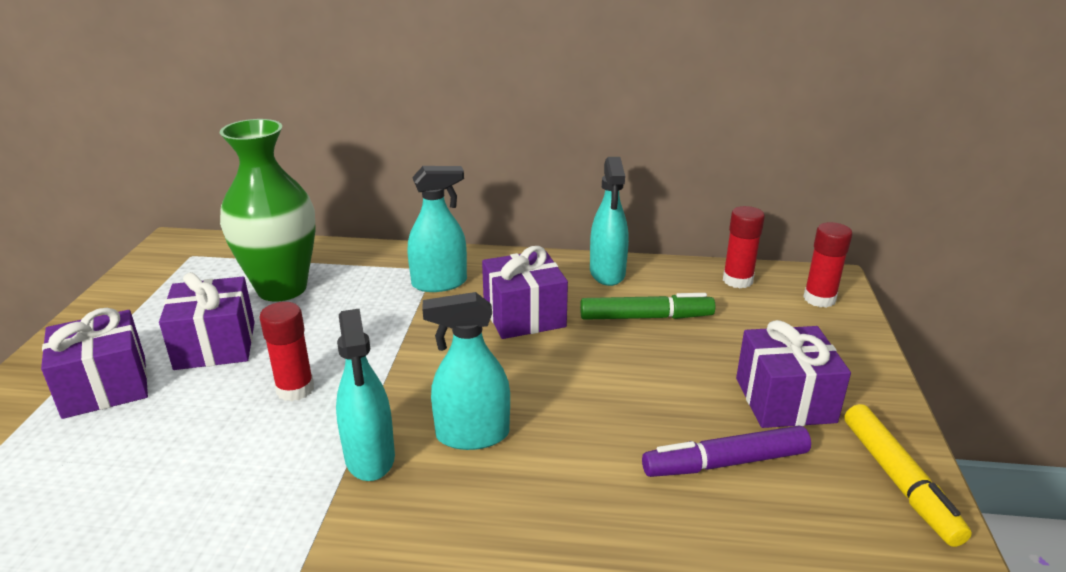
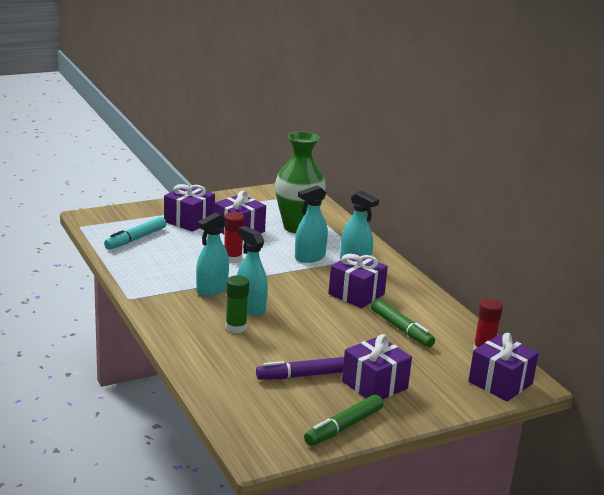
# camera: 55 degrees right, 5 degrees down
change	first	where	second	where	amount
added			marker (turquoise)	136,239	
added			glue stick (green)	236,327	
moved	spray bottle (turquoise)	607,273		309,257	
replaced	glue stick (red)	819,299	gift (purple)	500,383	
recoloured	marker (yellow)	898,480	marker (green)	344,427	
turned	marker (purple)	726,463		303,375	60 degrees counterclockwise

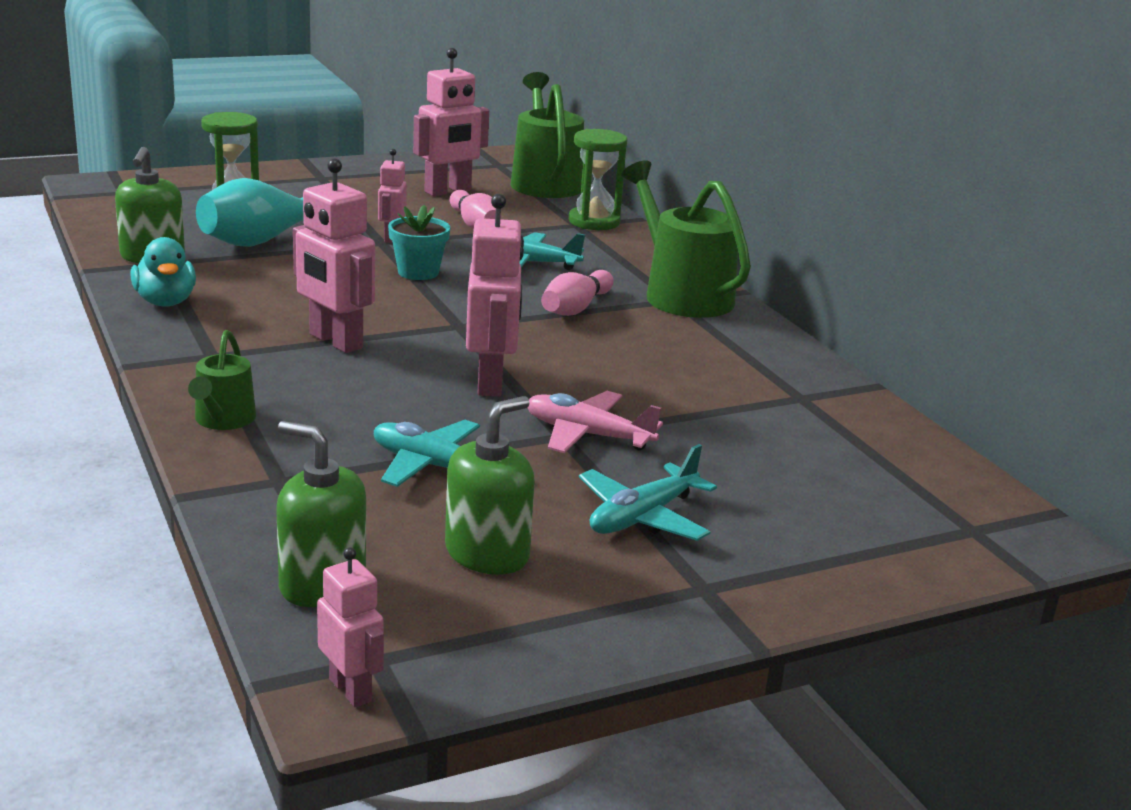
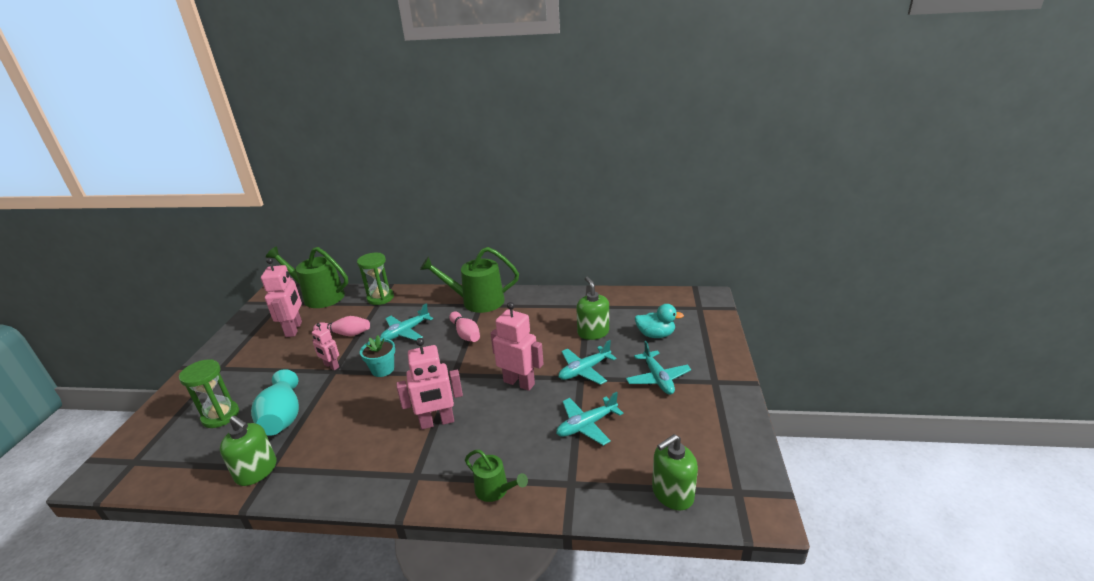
# camera: 55 degrees left, 5 degrees up
change	first	where	second	where	amount
removed	robot (pink)	351,690			
moved	duck (turquoise)	165,302		655,335	
moved	soap dispenser (green)	487,554		593,332	
recoloured	plane (pink)	588,435	plane (turquoise)	584,370	

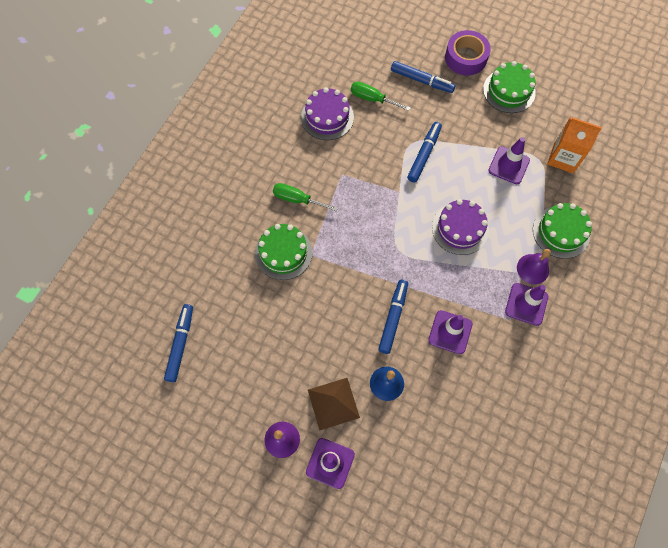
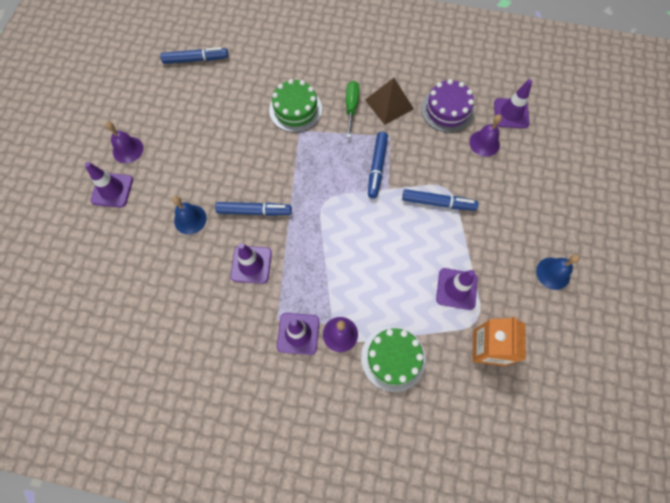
# camera: 75 degrees right, 0 degrees up
change	first	where	second	where	amount
removed	cake (purple)	460,228			
removed	tape (purple)	465,58			
added			traffic cone (purple)	511,113	
moved	pyramid (brown)	333,403		389,104	
moved	marker (blue)	422,80		377,167	
replaced	screwdriver (green)	372,99	bell (purple)	484,143	
replaced	cake (green)	509,91	bell (blue)	553,273	

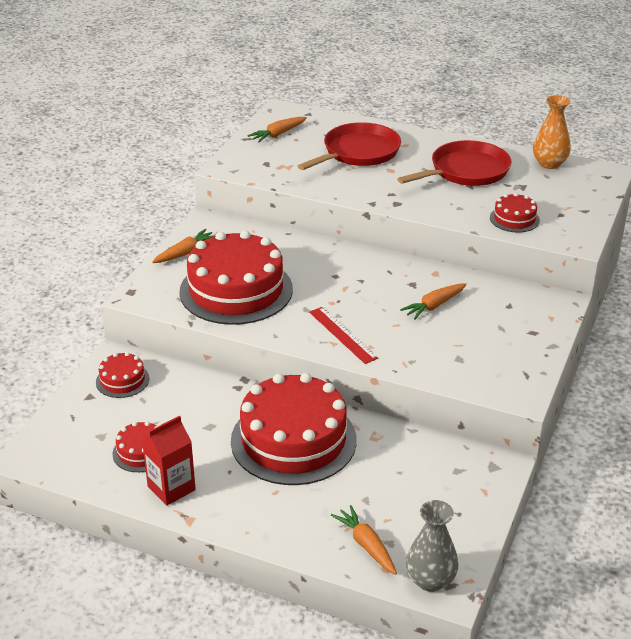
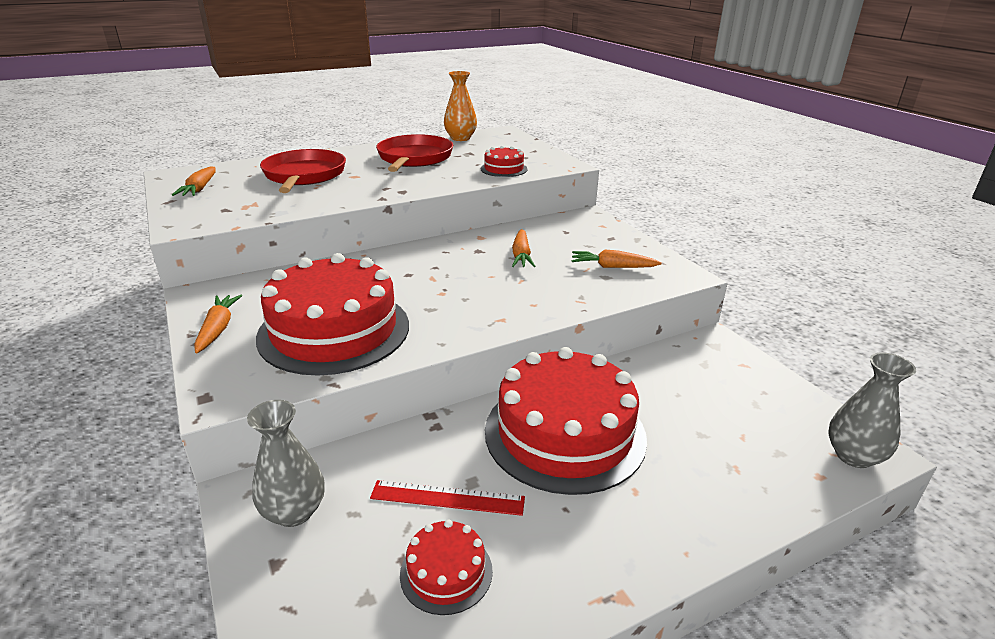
# camera: 50 degrees left, 5 degrees down
change	first	where	second	where	amount
removed	carton (red)	171,488			
moved	ruler (red)	342,335		447,498	
moved	carrot (orange)	366,545		612,267	
replaced	cake (red)	122,380	vase (grey)	294,512	

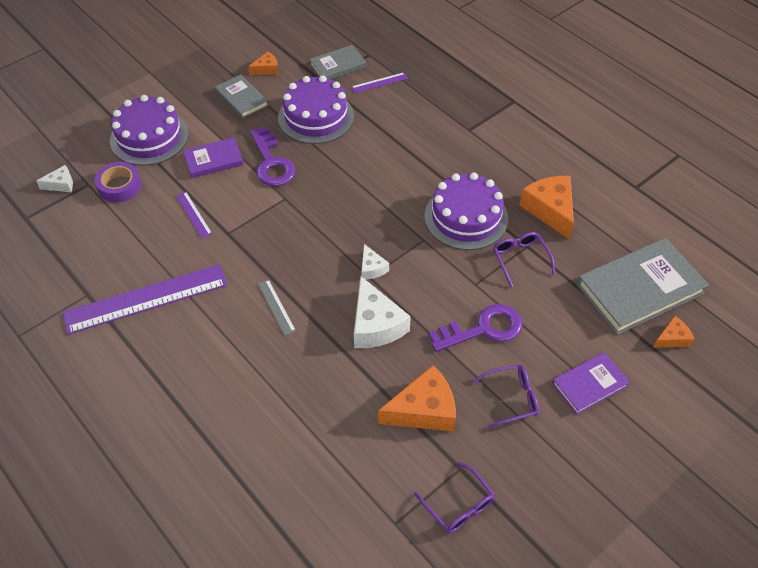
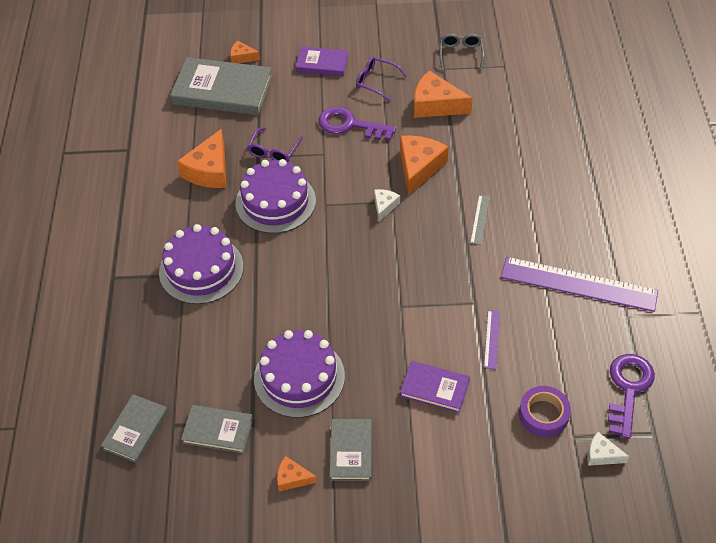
# camera: 140 degrees left, 0 degrees up
change	first	where	second	where	amount
removed	ruler (purple)	379,82			
added			book (grey)	135,430	
moved	cake (purple)	149,137		201,269	
moved	key (purple)	272,163		628,389	
recoloured	cheese (white)	375,325	cheese (orange)	419,167	
recoloured	glasses (purple)	459,505	glasses (grey)	461,54	

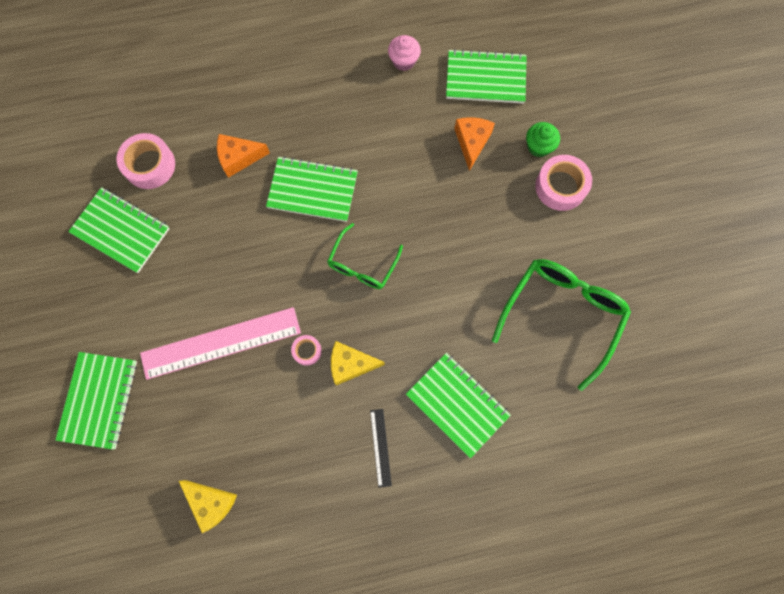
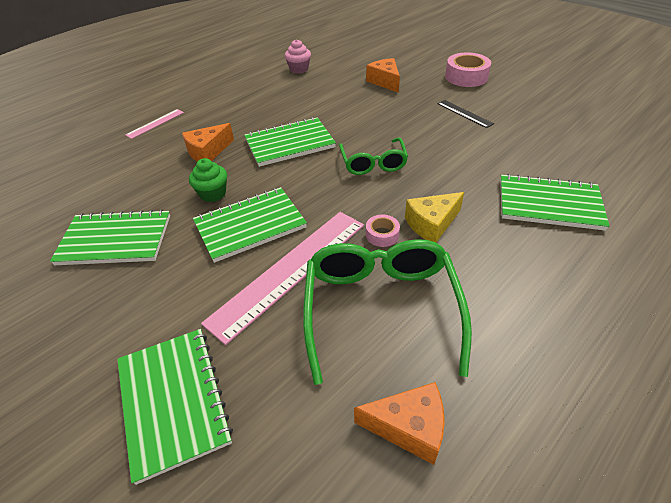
# camera: 30 degrees left, 30 degrees down
change	first	where	second	where	amount
removed	tape (pink)	149,165			
added			ruler (pink)	155,123	
moved	ruler (black)	380,447		464,113	
moved	notebook (green)	485,78		250,225	
moved	glasses (green)	562,315		381,309	
moved	cupcake (green)	539,146		213,193	
recoloured	cheese (yellow)	211,502	cheese (orange)	408,427	

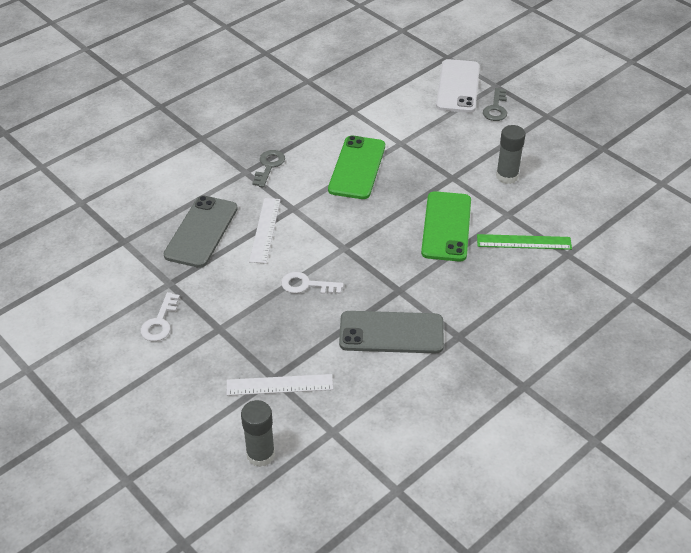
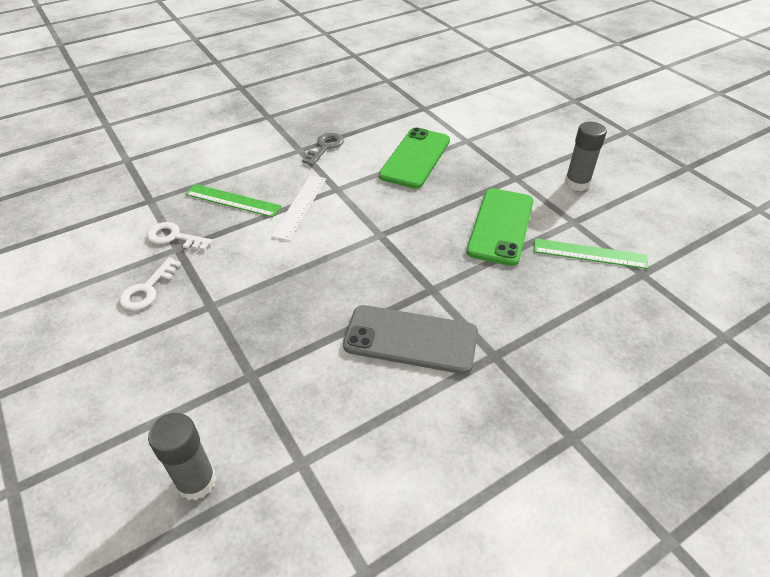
# camera: 10 degrees right, 0 degrees up
change	first	where	second	where	amount
removed	ruler (white)	279,385			
removed	phone (white)	458,86			
removed	key (grey)	496,108			
moved	key (white)	306,285		174,237	
replaced	phone (grey)	201,231	ruler (green)	233,200	

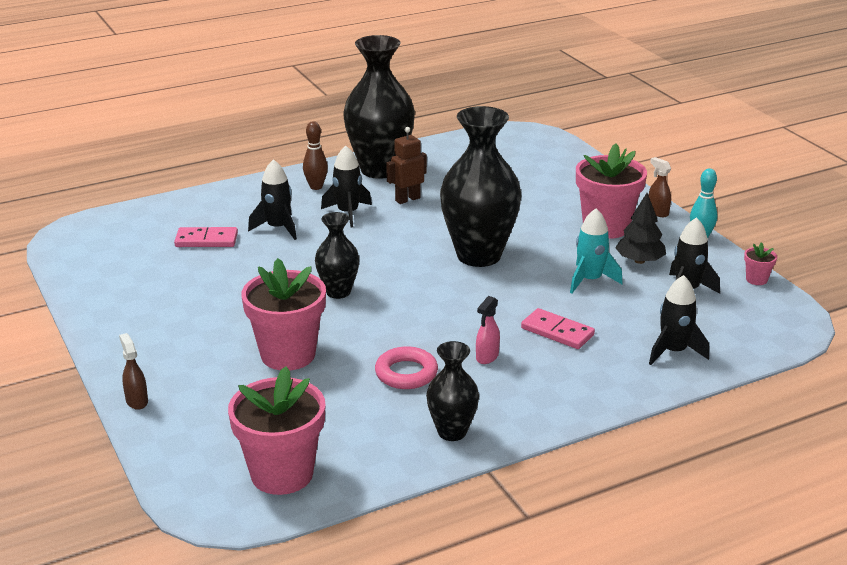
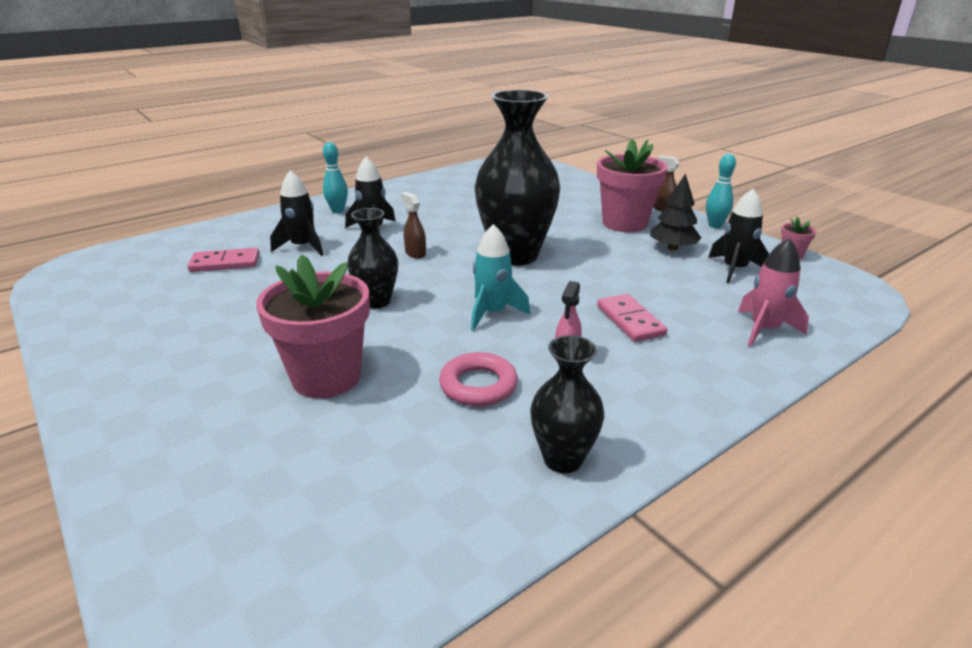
# camera: 10 degrees left, 0 degrees up
change	first	where	second	where	amount
removed	flower pot (pink)	282,474			
removed	vase (black)	380,170			
removed	robot (brown)	407,199			
moved	spray bottle (brown)	137,401		415,253	
moved	rocket (turquoise)	590,280		492,313	
recoloured	bowling pin (brown)	316,187	bowling pin (turquoise)	338,211	
recoloured	rocket (black)	673,352	rocket (pink)	764,330	
turned	domino (pink)	557,332		630,320	45 degrees clockwise

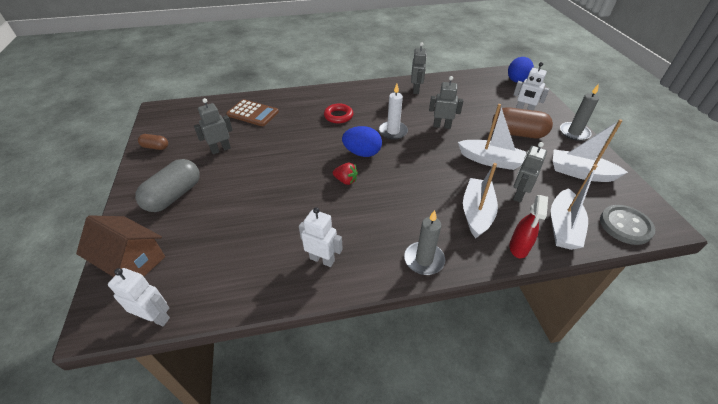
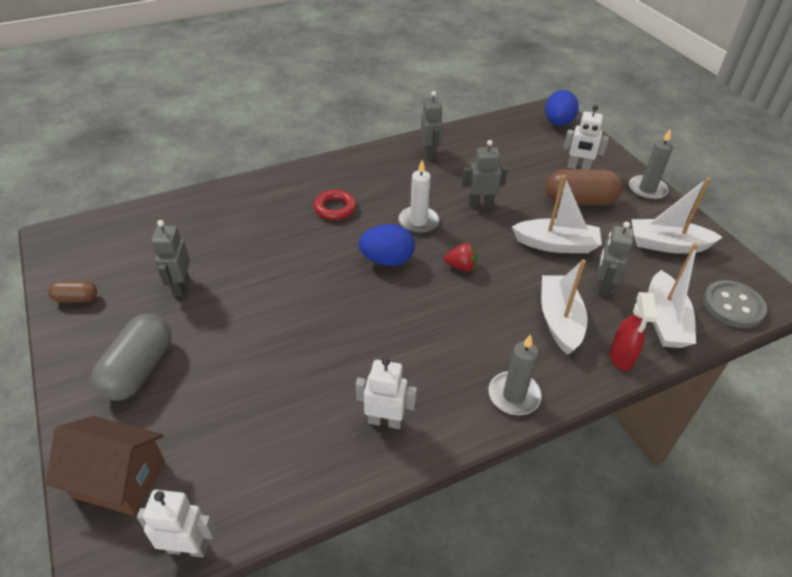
# camera: 15 degrees left, 0 degrees up
change	first	where	second	where	amount
removed	calculator (brown)	253,113			
moved	strawberry (red)	346,180		461,266	
turned	robot (grey)	221,149		180,286	45 degrees counterclockwise

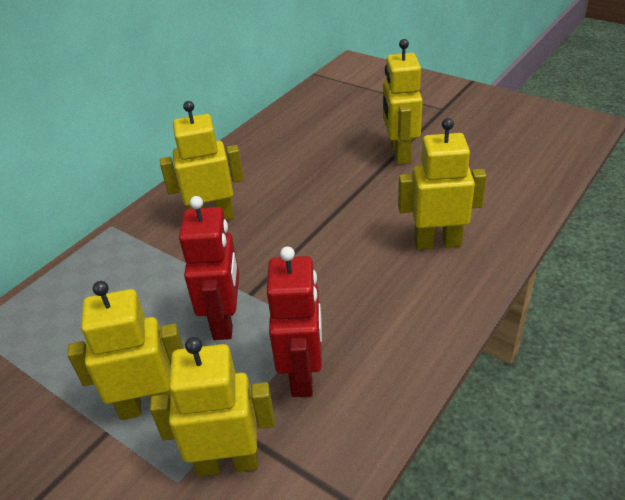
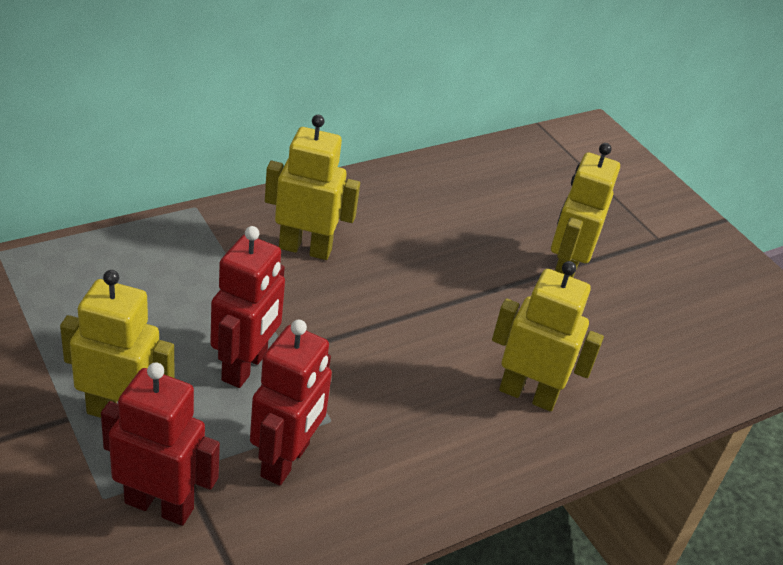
# camera: 15 degrees right, 0 degrees up
change	first	where	second	where	amount
recoloured	robot (yellow)	228,462	robot (red)	159,505	

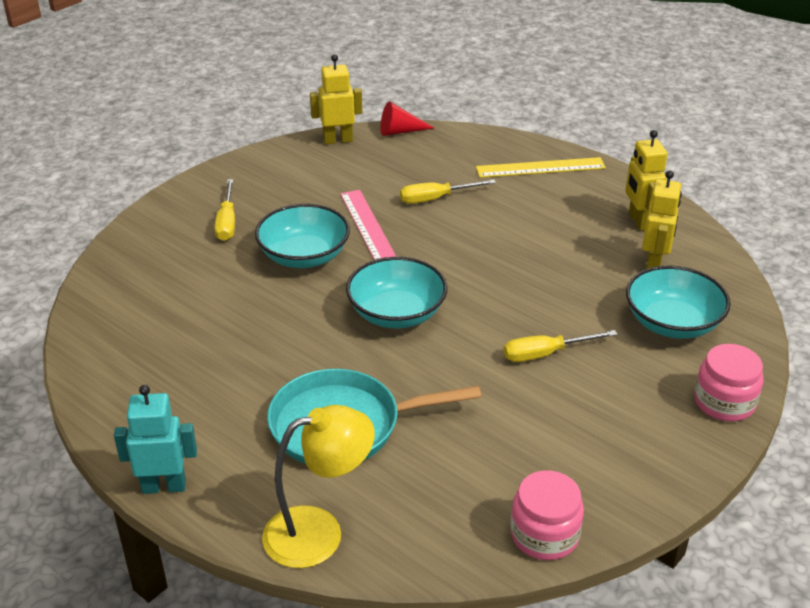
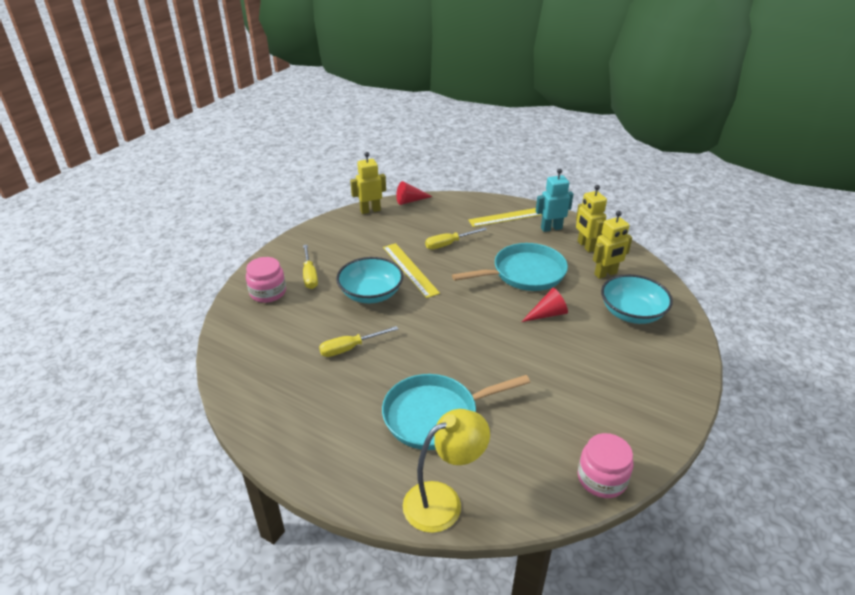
# camera: 10 degrees left, 0 degrees up
change	first	where	second	where	amount
removed	bowl (turquoise)	396,313			
added			pan (turquoise)	524,273	
added			cone (red)	547,314	
moved	robot (turquoise)	164,486		551,228	
moved	screwdriver (yellow)	546,354		350,348	
moved	jar (pink)	724,402		268,292	
recoloured	ruler (pink)	369,228	ruler (yellow)	410,269	
turned	robot (yellow)	654,264		605,274	60 degrees clockwise

